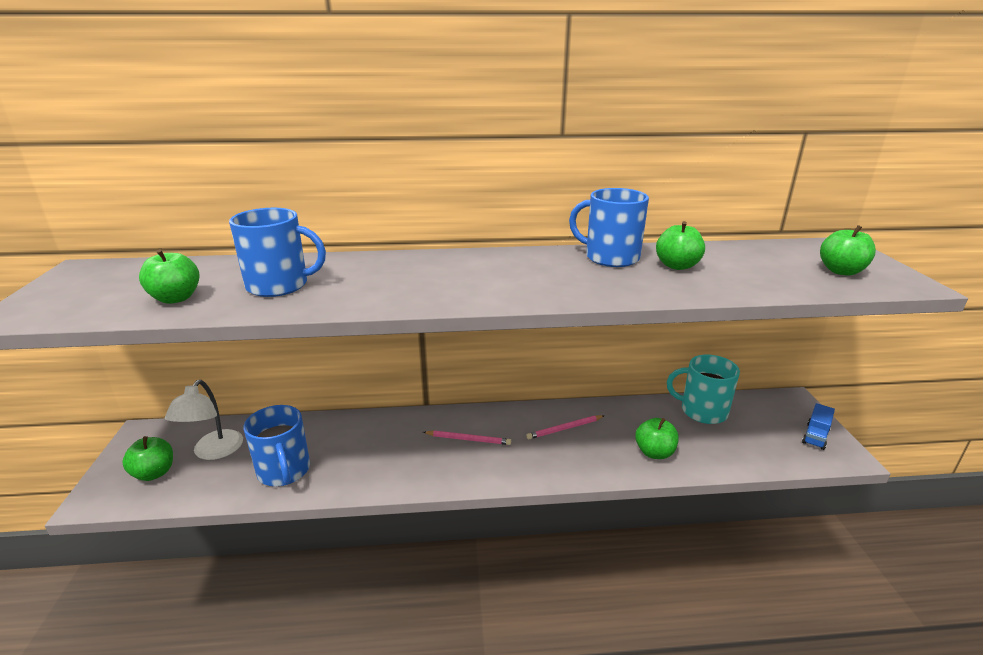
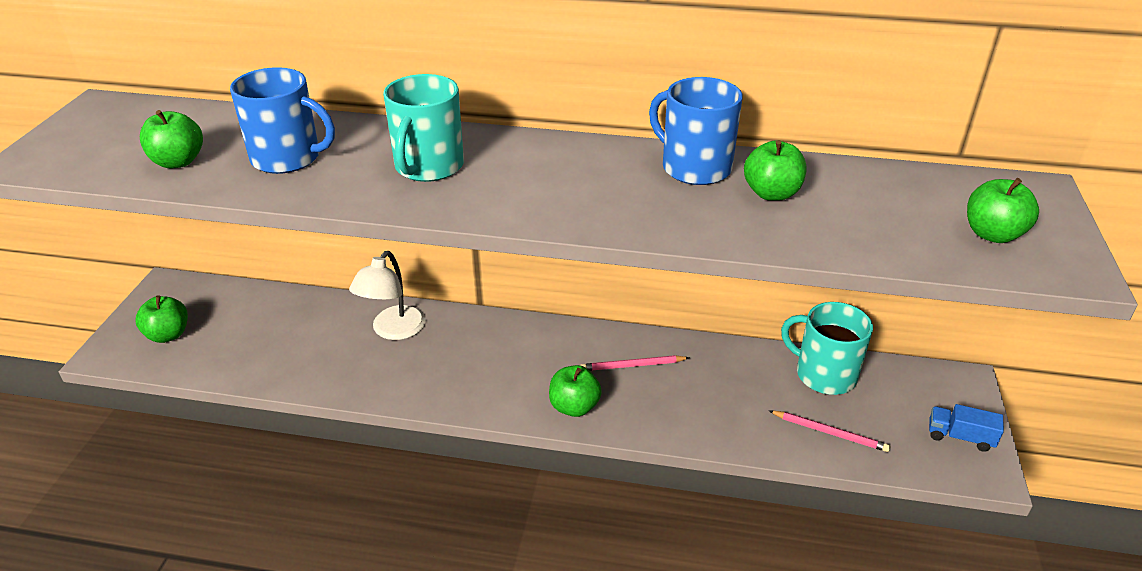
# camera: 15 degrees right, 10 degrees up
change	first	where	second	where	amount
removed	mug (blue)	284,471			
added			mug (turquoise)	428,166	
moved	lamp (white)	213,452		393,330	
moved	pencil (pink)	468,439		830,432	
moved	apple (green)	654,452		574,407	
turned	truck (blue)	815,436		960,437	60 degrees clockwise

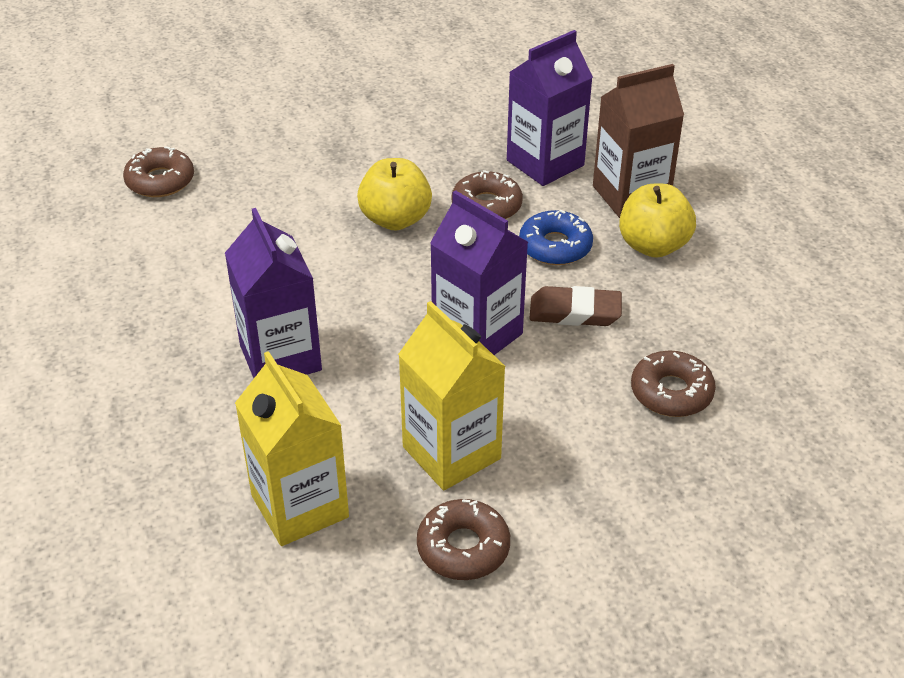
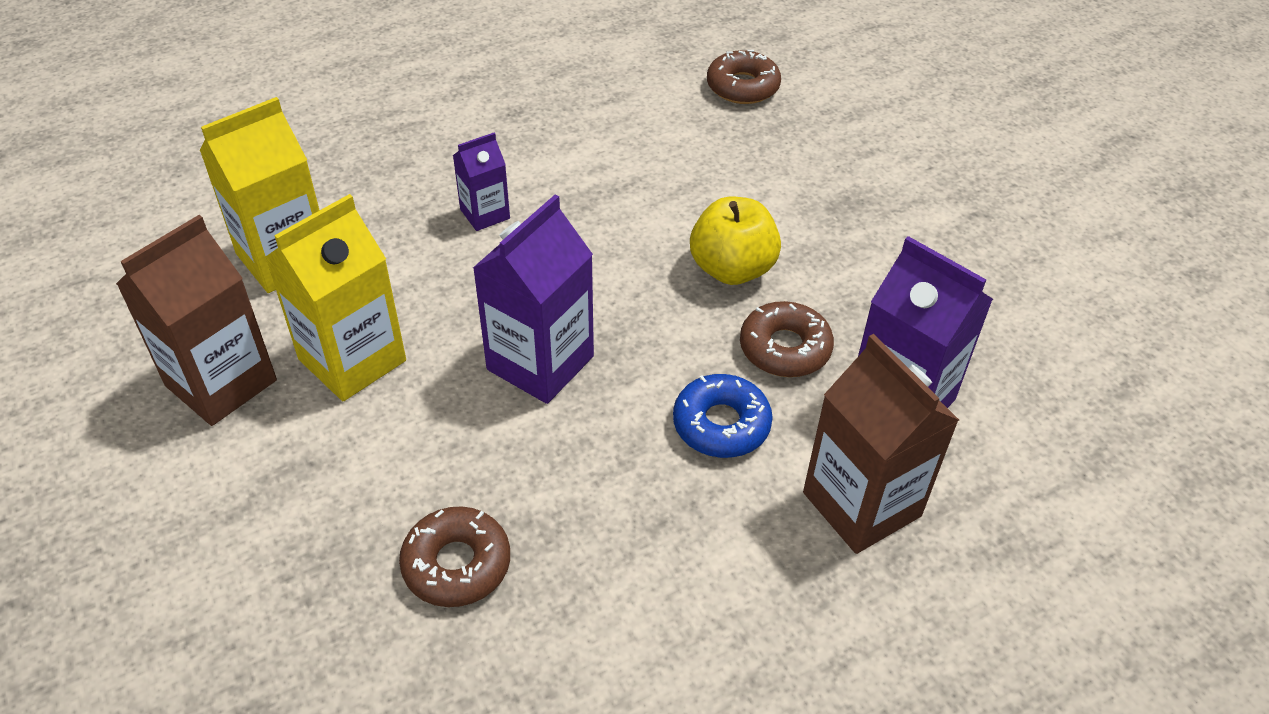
# camera: 80 degrees right, 5 degrees up
change	first	where	second	where	amount
removed	eraser (brown)	575,312			
removed	apple (yellow)	653,246			
replaced	donut (brown)	463,548	carton (brown)	221,383	
resized	carton (purple)	280,358		485,214	x0.55

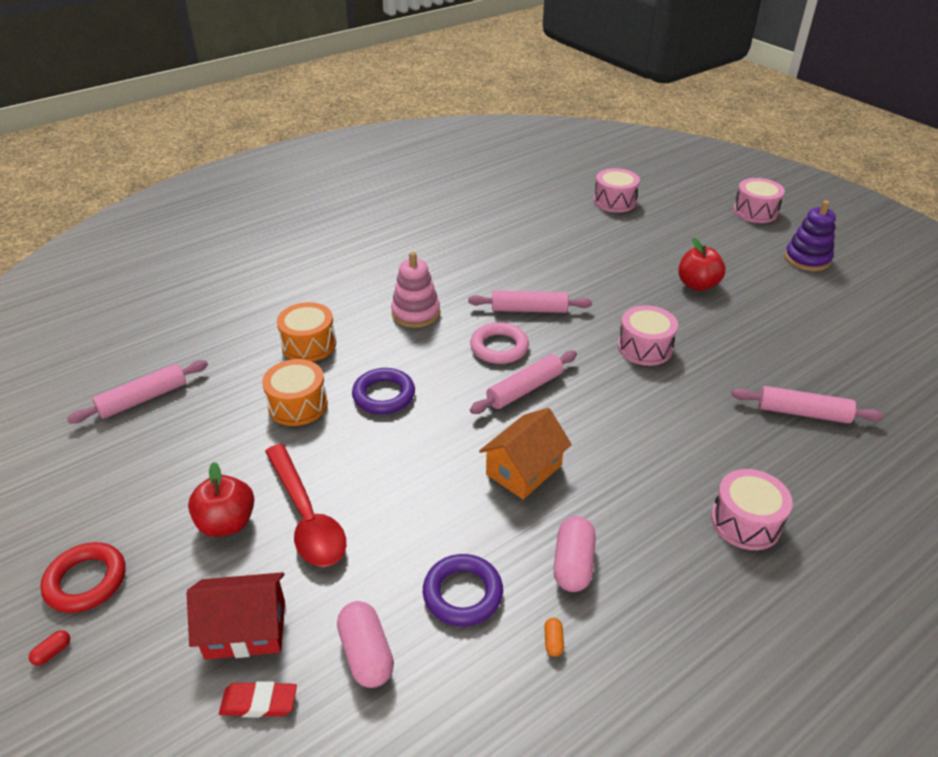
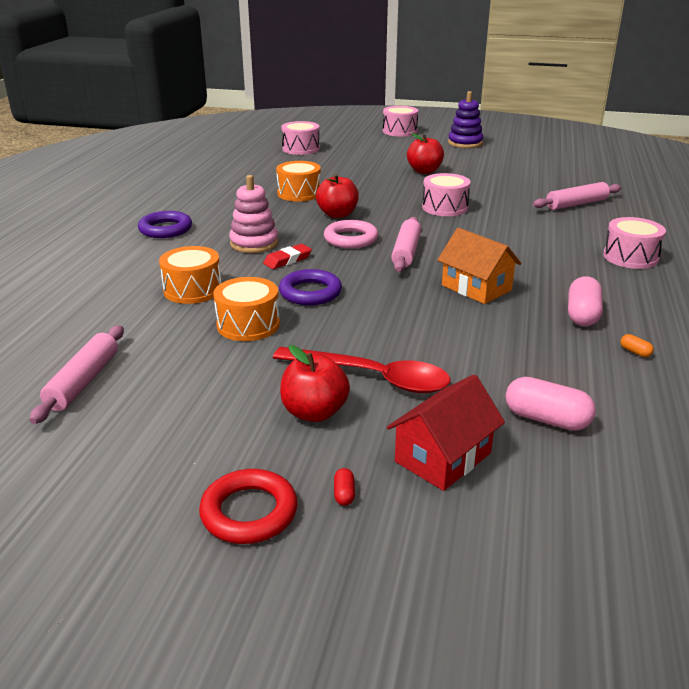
# camera: 40 degrees left, 10 degrees down
change	first	where	second	where	amount
added			drum (orange)	299,193	
moved	capsule (red)	53,652		344,494	
moved	eraser (red)	259,702		287,260	
moved	ring (purple)	462,594		165,229	
replaced	rolling pin (pink)	529,310	apple (red)	337,215	
turned	house (orange)	524,470		476,288	45 degrees counterclockwise
turned	capsule (pink)	573,564		582,315	45 degrees clockwise

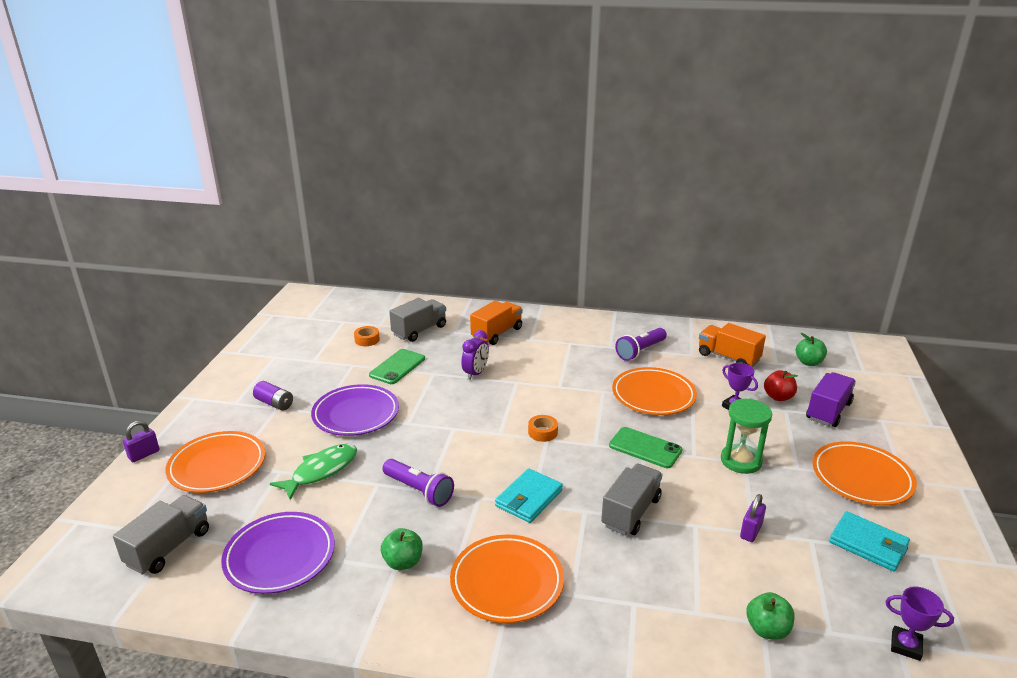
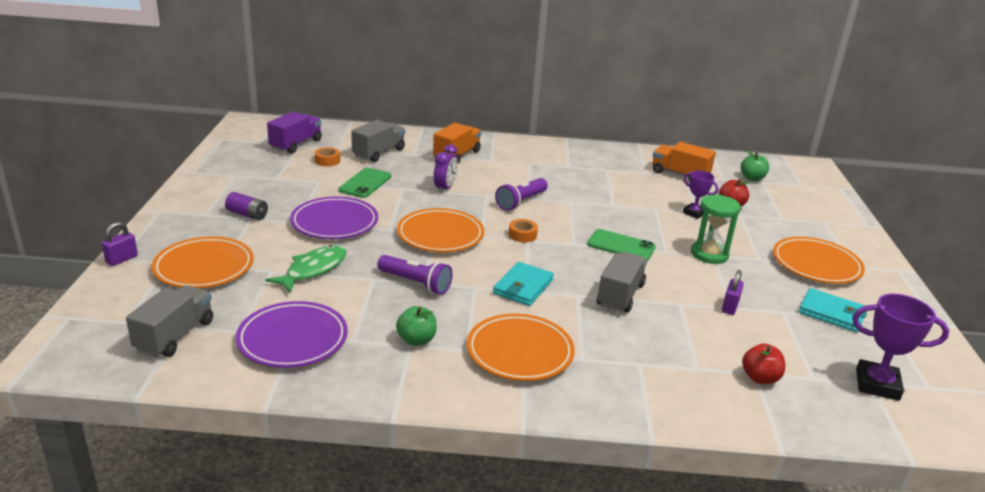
# camera: 10 degrees left, 0 degrees up
change	first	where	second	where	amount
moved	plate (orange)	653,395		440,235	
moved	flashlight (purple)	640,351		521,202	
moved	truck (purple)	828,411		296,144	
recoloured	apple (green)	767,629	apple (red)	760,378	
resized	trophy (purple)	905,646		877,385	x1.62

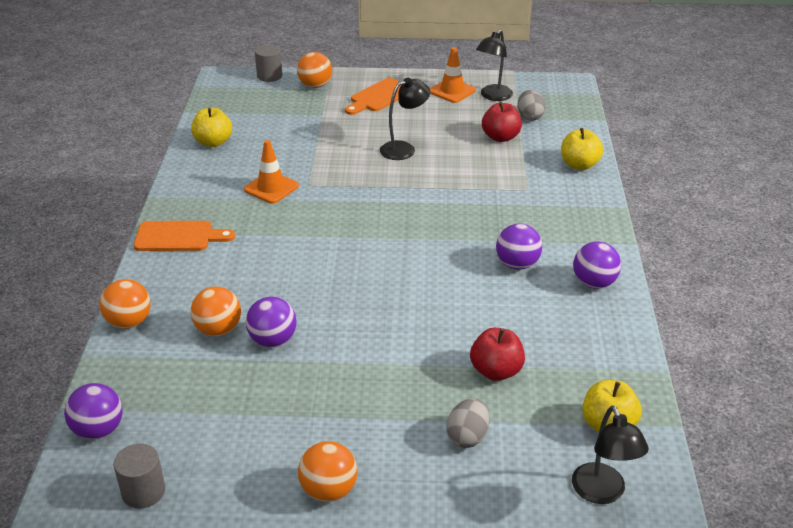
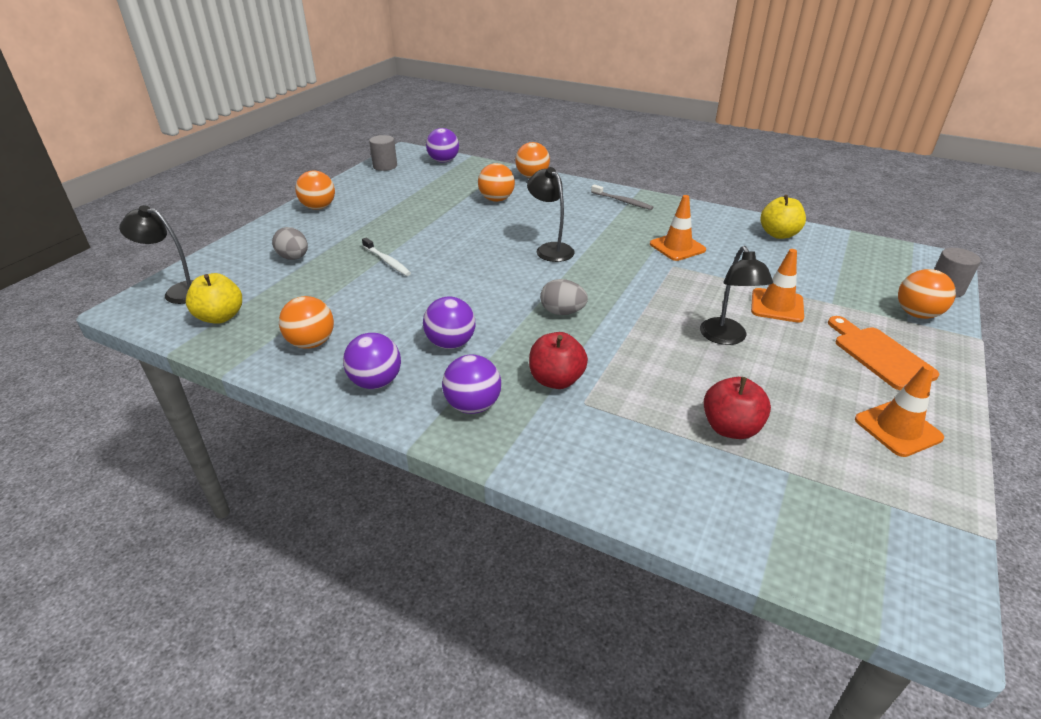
# camera: 115 degrees right, 0 degrees up
change	first	where	second	where	amount
removed	apple (yellow)	579,165			
added			ball (orange)	311,343	
added			toothbrush (white)	387,261	
added			traffic cone (orange)	777,306	
moved	ball (purple)	273,340		473,406	
moved	apple (red)	496,371		556,380	
moved	lamp (black)	493,96		550,249	
moved	egg (grey)	529,117		562,312	
replaced	cutting board (orange)	178,237	toothbrush (grey)	622,201	

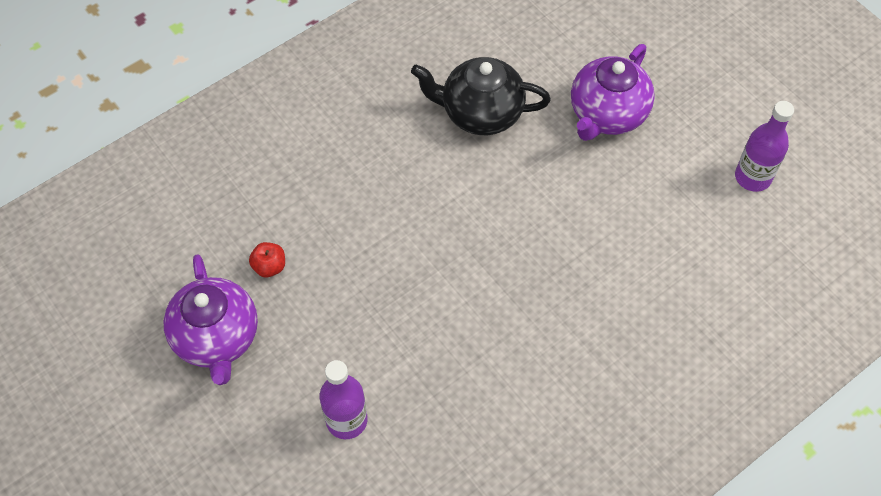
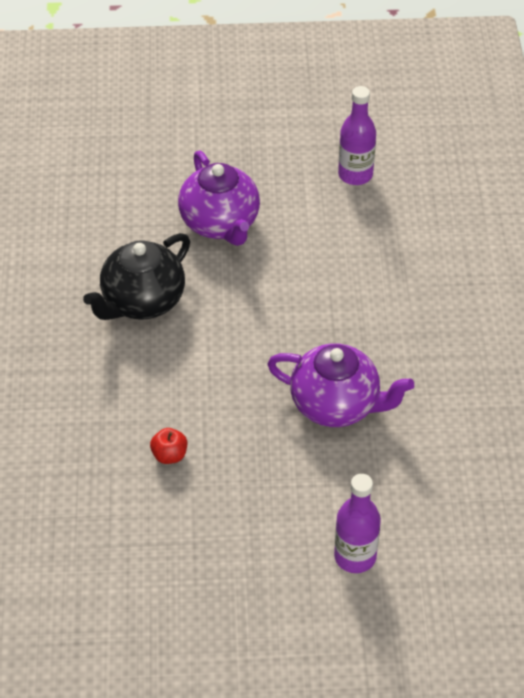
# camera: 55 degrees left, 10 degrees down
change	first	where	second	where	amount
moved	teapot (purple)	217,338		336,405	
moved	apple (red)	269,267		169,455	

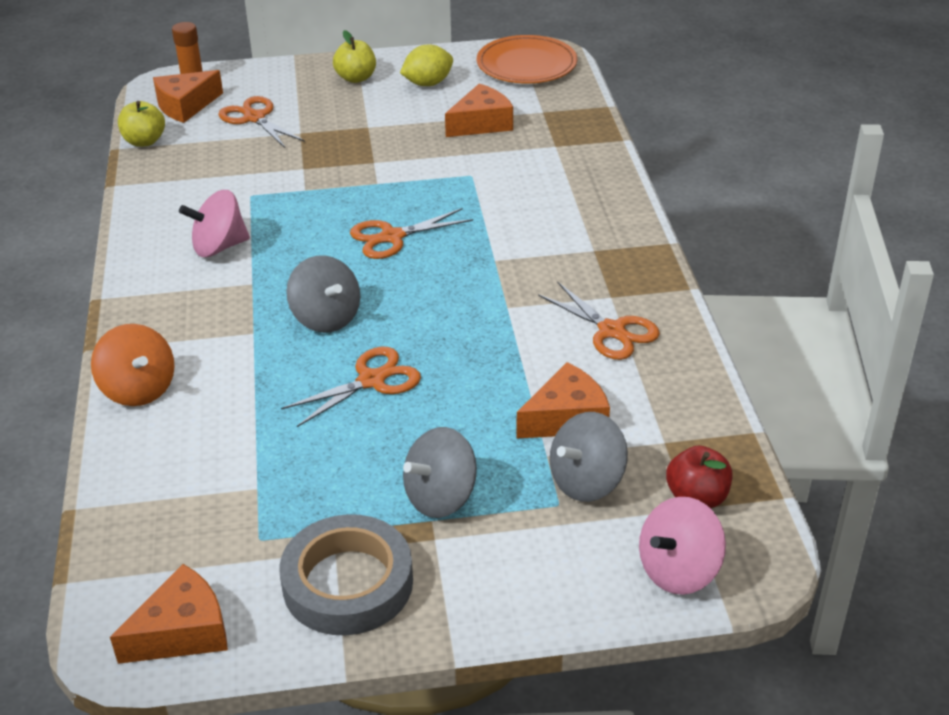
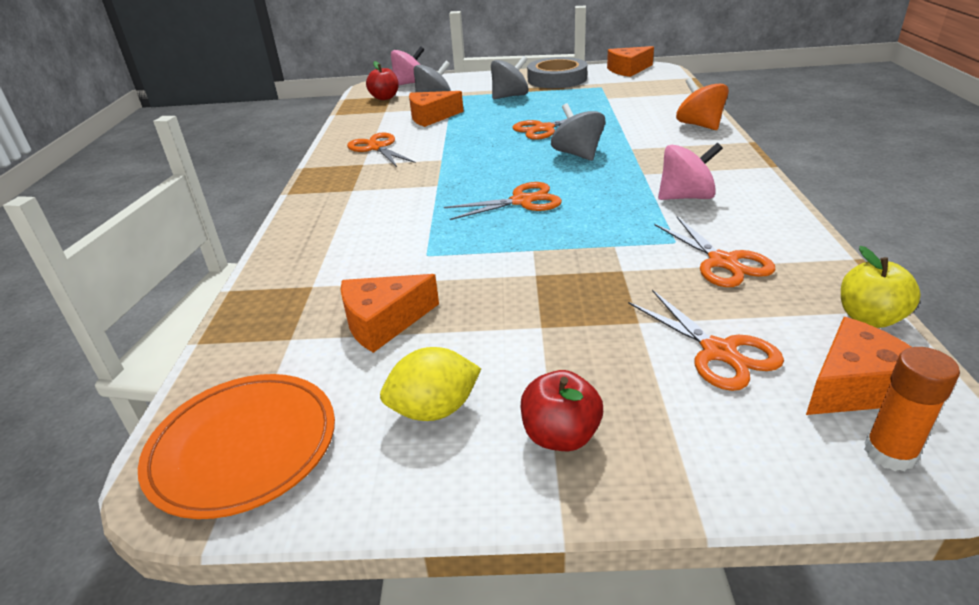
# camera: 170 degrees left, 5 degrees down
change	first	where	second	where	amount
added			scissors (orange)	722,262	
recoloured	apple (yellow)	356,78	apple (red)	560,436	

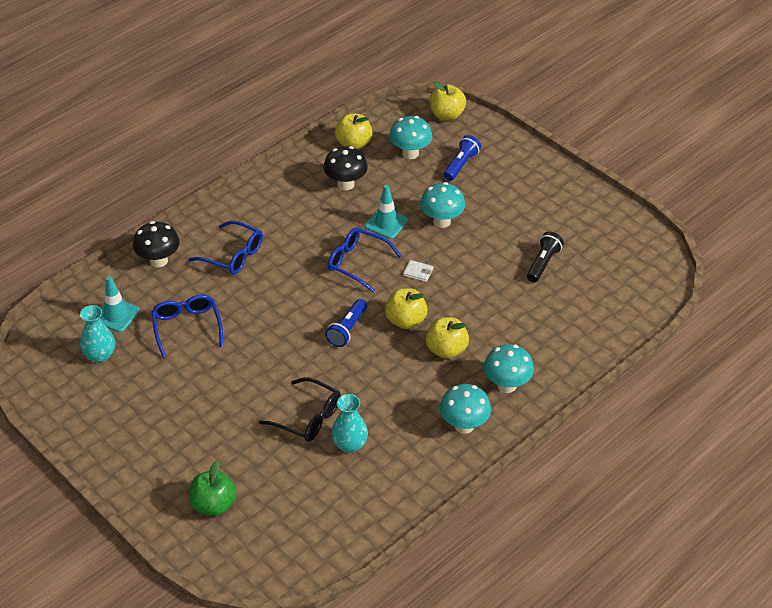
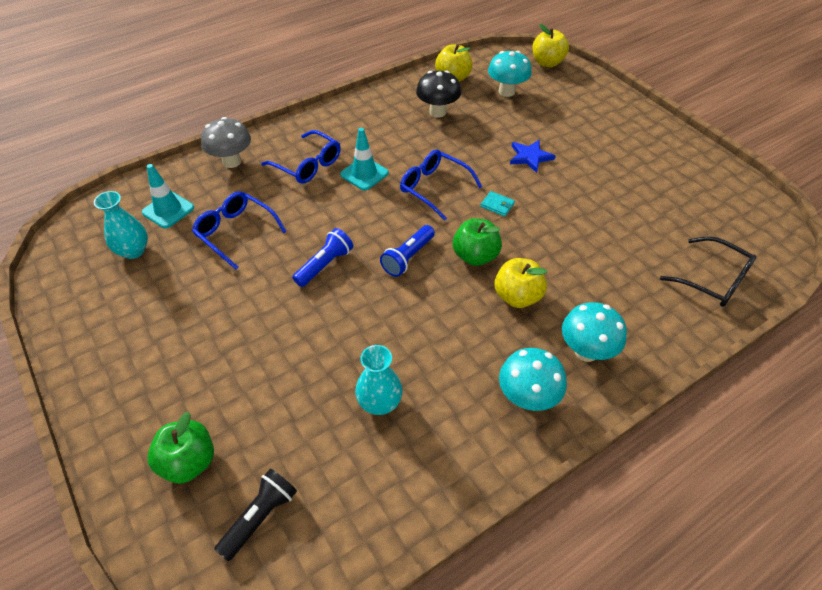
# camera: 10 degrees right, 5 degrees up
change	first	where	second	where	amount
moved	glasses (black)	308,417		713,280	
moved	traffic cone (turquoise)	386,223		364,174	
moved	flashlight (blue)	461,165		325,265	
moved	flashlight (black)	543,263		260,517	
replaced	mushroom (turquoise)	442,221	star (blue)	530,157	
recoloured	mushroom (black)	158,261	mushroom (grey)	232,161	
recoloured	apple (yellow)	405,320	apple (green)	475,256	
recoloured	wallet (white)	418,272	wallet (turquoise)	497,205	
turned	glasses (blue)	187,327		236,232	45 degrees counterclockwise

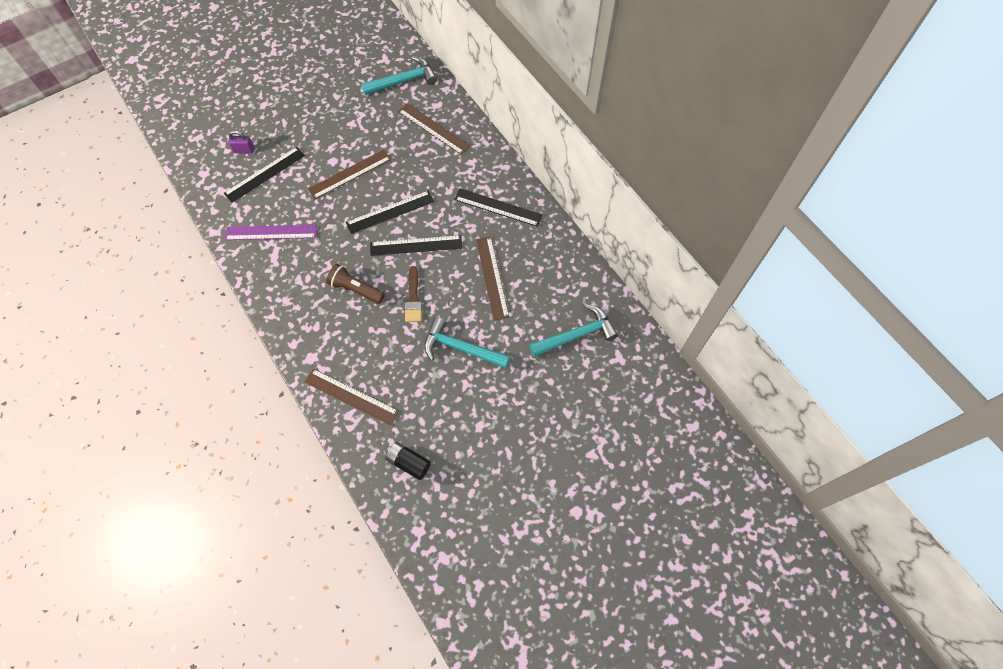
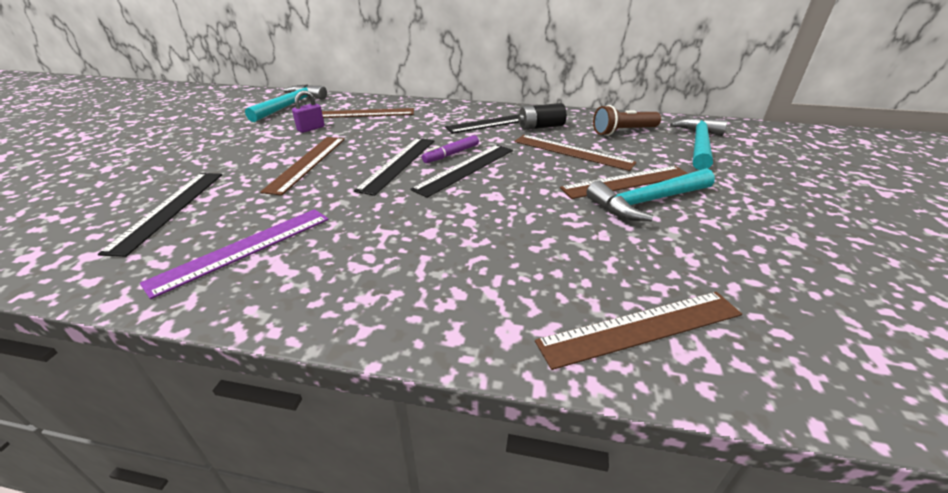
# camera: 45 degrees left, 30 degrees down
change	first	where	second	where	amount
removed	brush (brown)	413,299			
added			marker (purple)	451,154	
added			ruler (brown)	626,182	
moved	padlock (purple)	244,150		311,129	
moved	flashlight (brown)	355,289		623,132	
moved	battery (black)	408,462		540,127	

